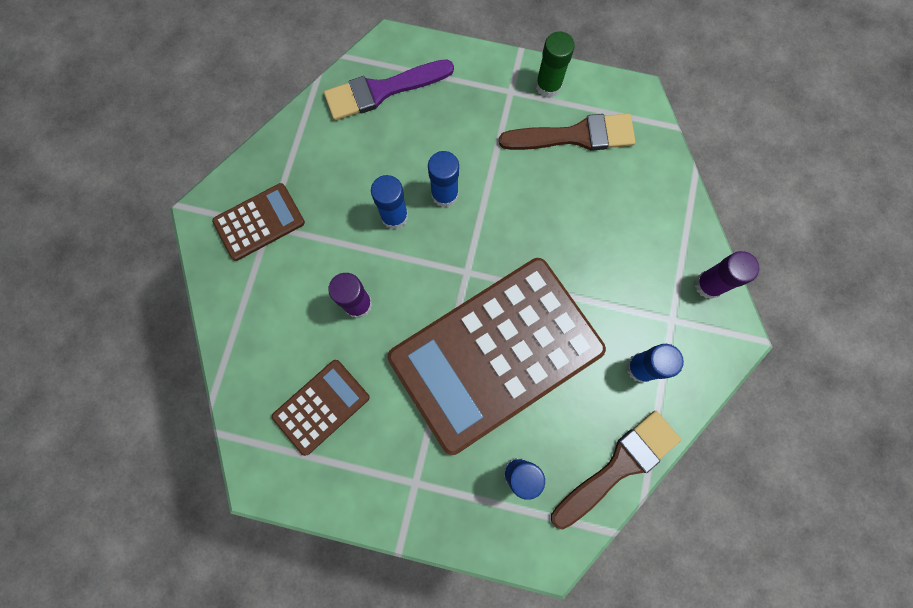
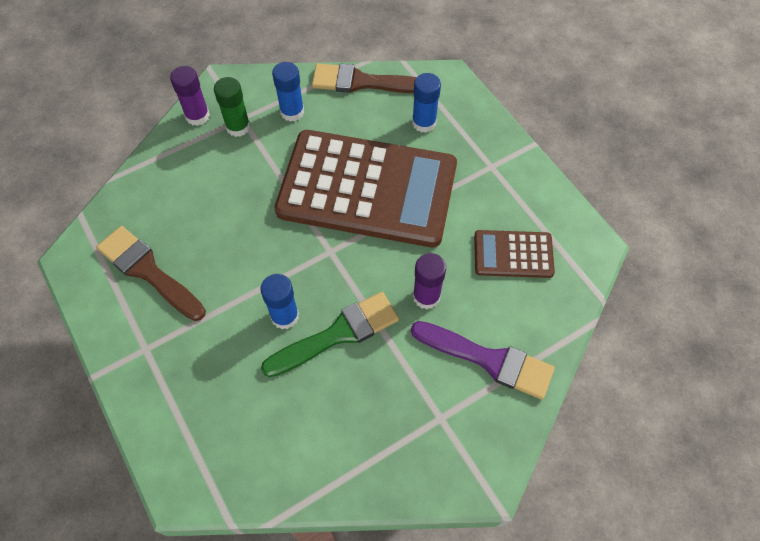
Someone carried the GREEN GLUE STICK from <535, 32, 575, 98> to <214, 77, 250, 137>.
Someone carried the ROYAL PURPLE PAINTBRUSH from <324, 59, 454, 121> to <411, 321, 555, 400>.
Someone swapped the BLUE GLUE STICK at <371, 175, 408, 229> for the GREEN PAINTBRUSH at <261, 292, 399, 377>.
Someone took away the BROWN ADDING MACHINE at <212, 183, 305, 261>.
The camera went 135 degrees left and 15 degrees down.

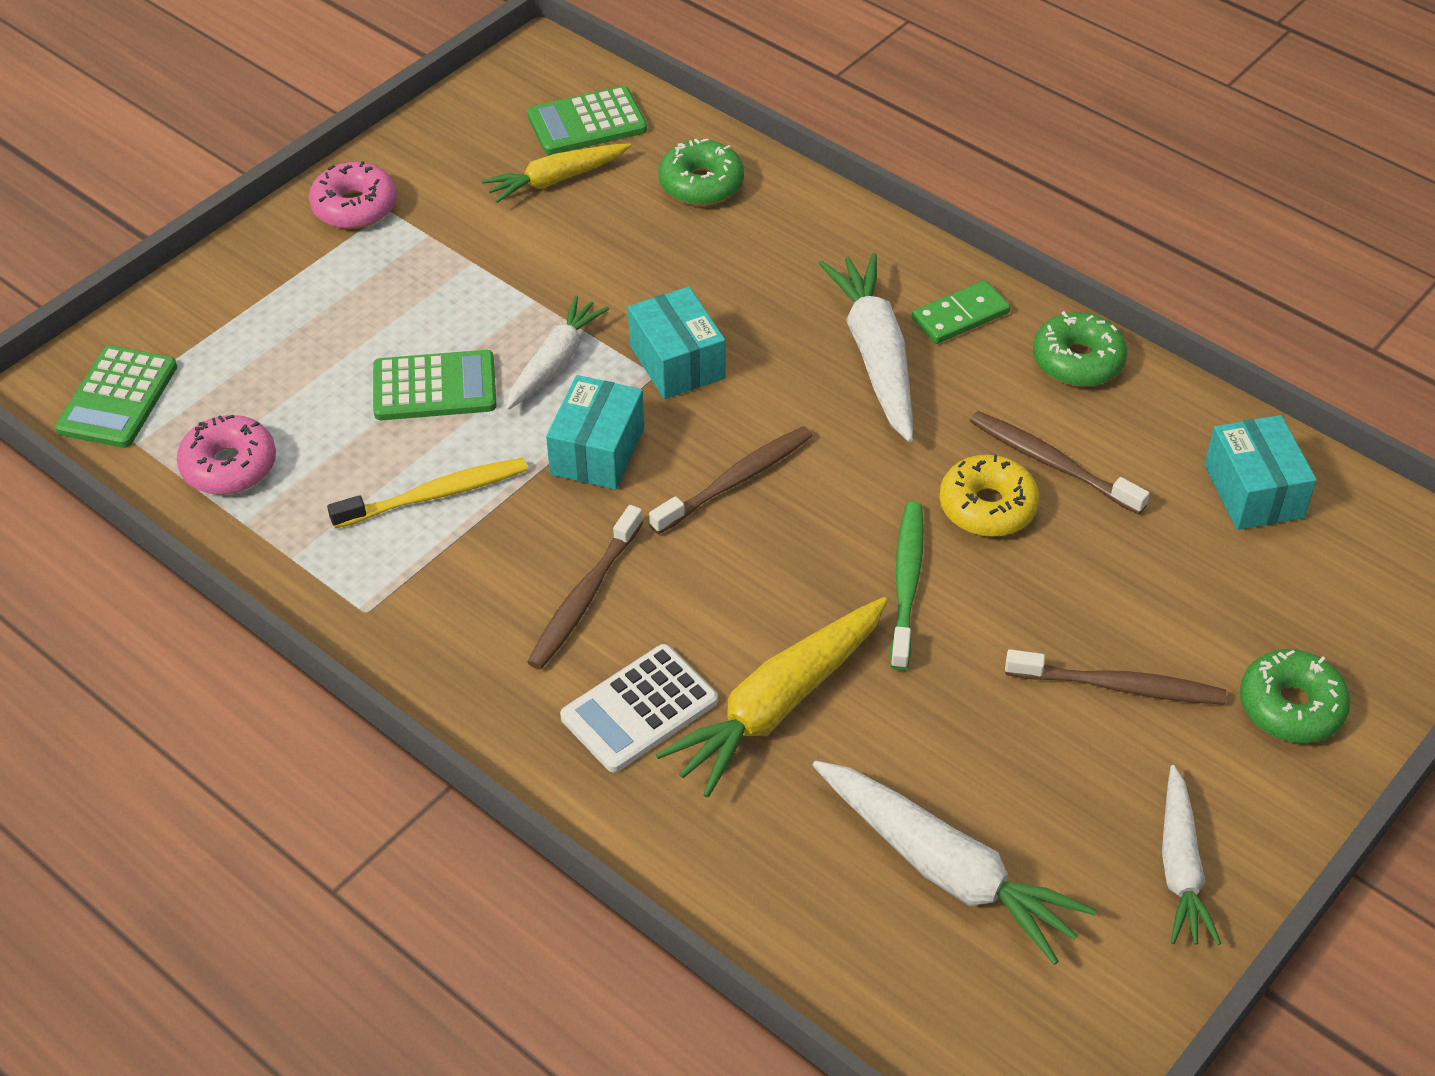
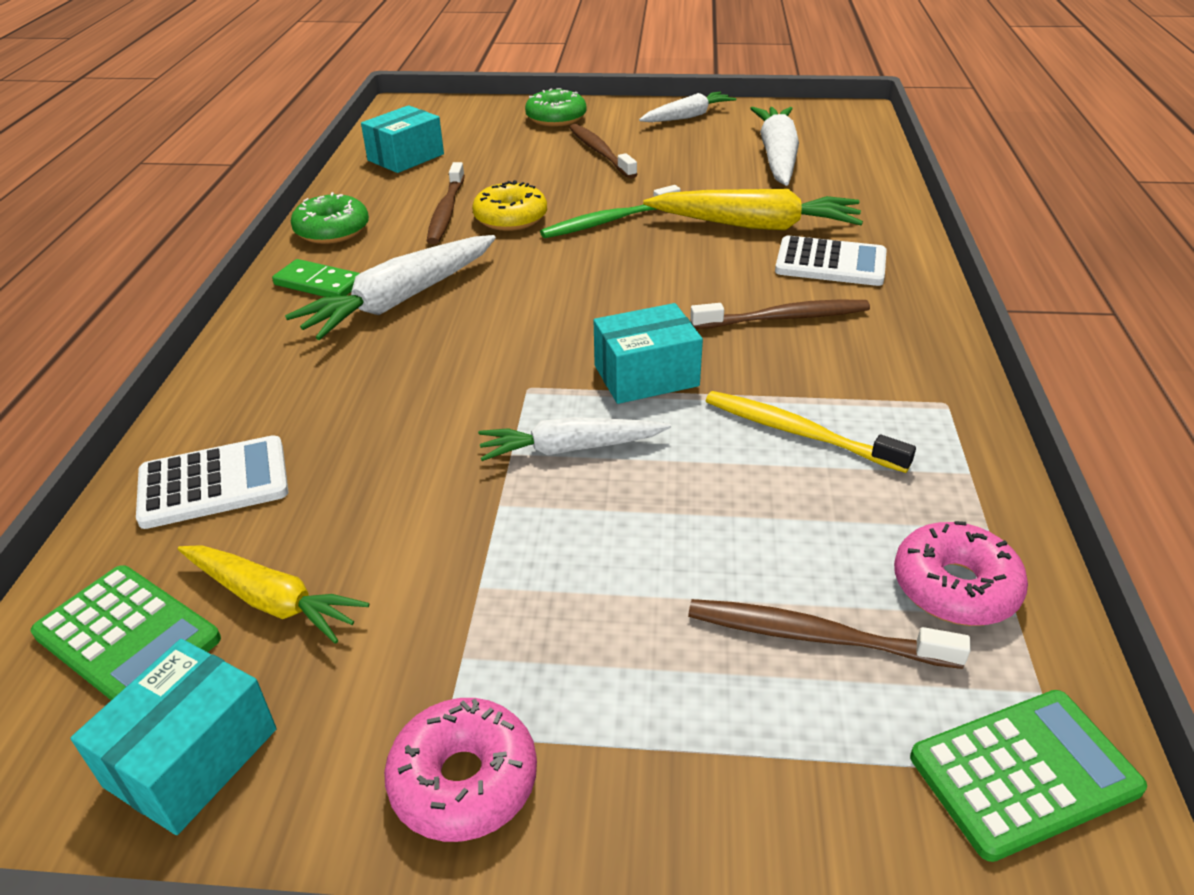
Someone swapped the GREEN DONUT at <659, 139, 744, 206> for the WHITE ADDING MACHINE at <136, 435, 289, 529>.
Someone carried the TURQUOISE PACKAGE from <628, 287, 726, 399> to <70, 639, 277, 835>.
Someone took away the GREEN ADDING MACHINE at <373, 350, 497, 420>.
Someone carried the BROWN TOOTH BRUSH from <649, 426, 812, 534> to <688, 599, 971, 669>.
The camera went 125 degrees left and 10 degrees down.

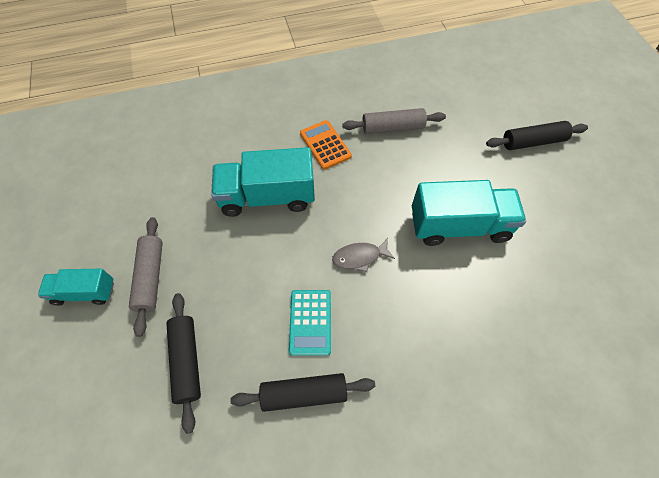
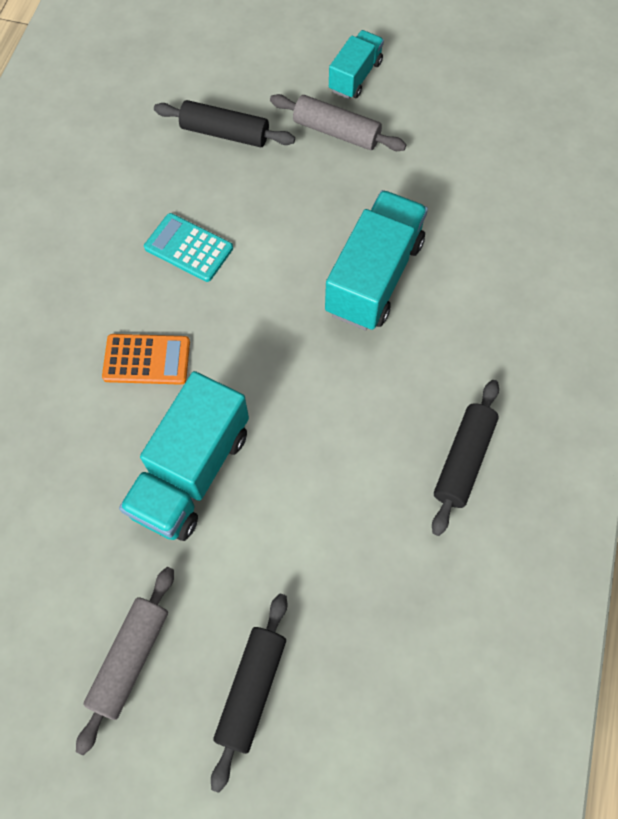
Someone carried the GRAY ROLLING PIN from <342, 108, 446, 134> to <76, 567, 174, 755>.
Someone carried the ORANGE ADDING MACHINE from <300, 120, 352, 170> to <102, 334, 190, 385>.
Someone took away the GRAY FISH FIGURE at <332, 238, 395, 272>.
Someone carried the EBONY ROLLING PIN from <230, 373, 375, 412> to <432, 380, 499, 536>.
The camera went 120 degrees right and 5 degrees up.

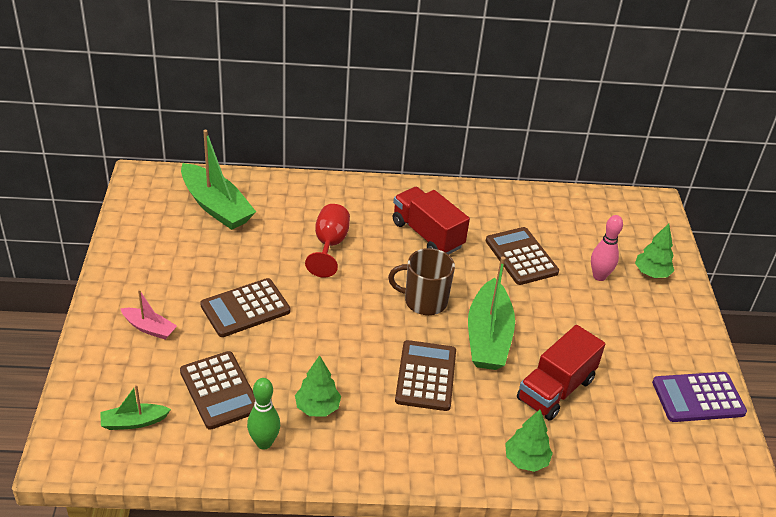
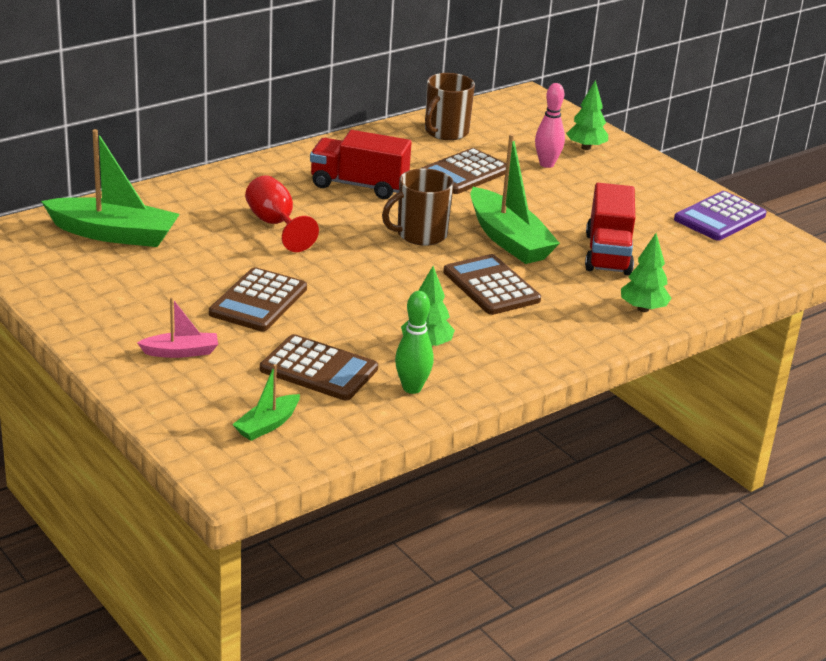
Someone rotated the BROWN ADDING MACHINE at <486, 227, 559, 285> by 75 degrees counterclockwise.
Someone put down the BROWN TEA MUG at <425, 73, 475, 140>.
The camera went 35 degrees left and 10 degrees down.

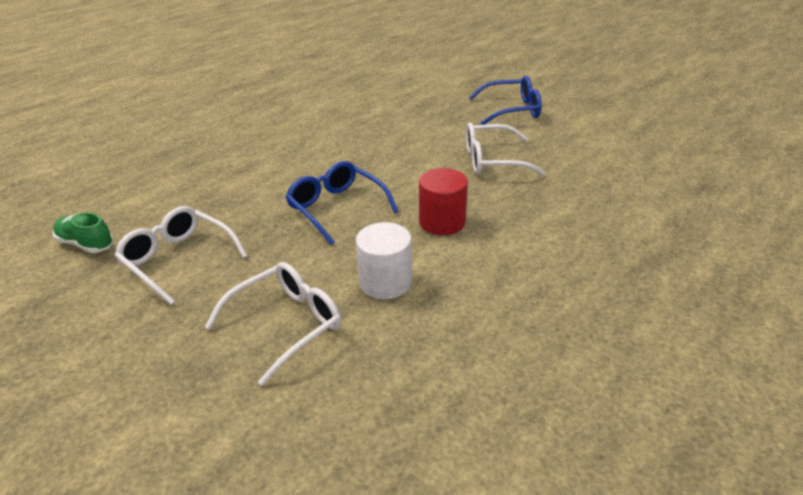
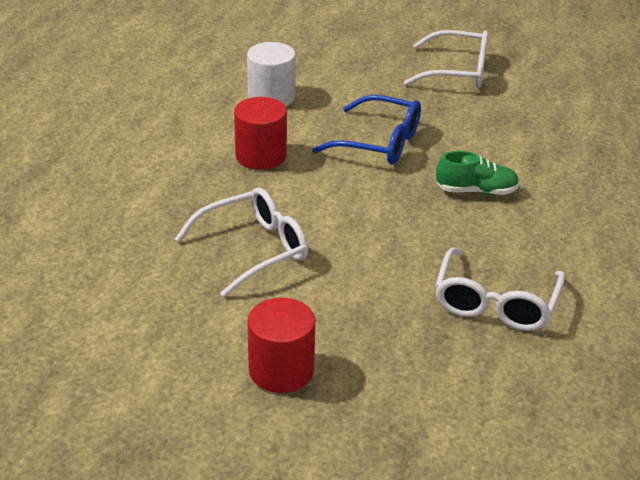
Someone swapped the BLUE GLASSES at <469, 76, 541, 125> for the RED SOLID CYLINDER at <247, 298, 315, 393>.
Someone carried the GREEN LACE-UP SHOE from <53, 212, 114, 253> to <436, 151, 519, 195>.
Someone carried the WHITE GLASSES from <205, 262, 341, 386> to <435, 247, 565, 331>.
The camera went 150 degrees right and 0 degrees up.

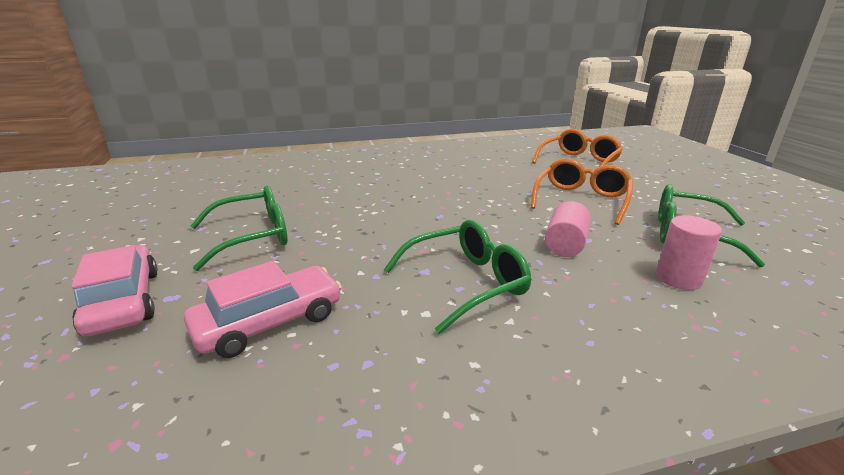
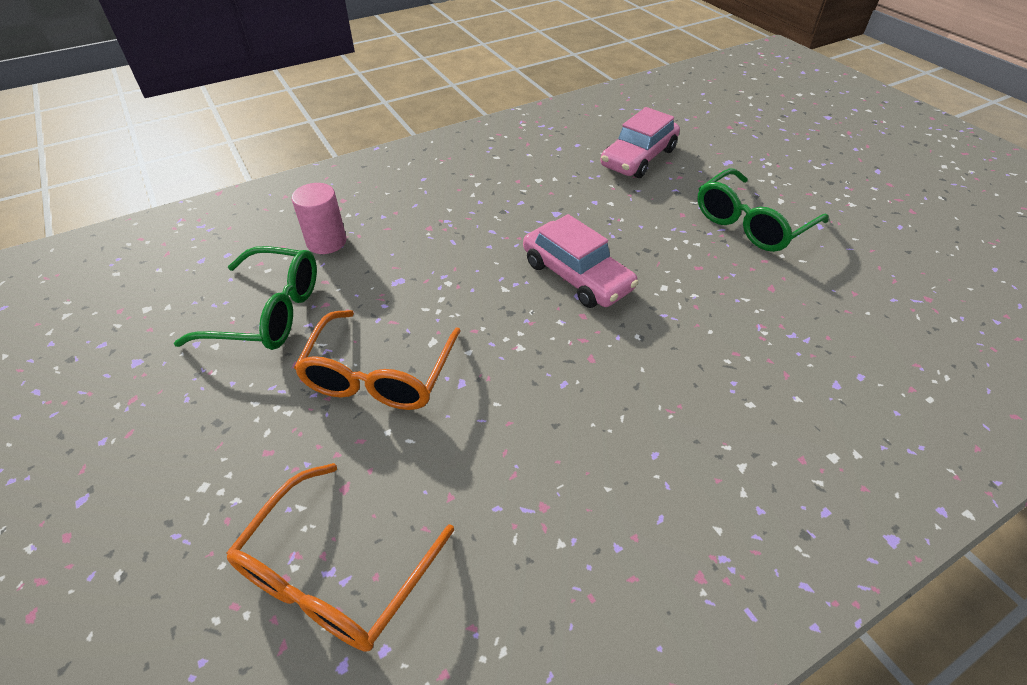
Someone took away the ROSE-PINK SOLID CYLINDER at <545, 201, 591, 257>.
Someone took away the GREEN GLASSES at <384, 220, 532, 334>.
Someone carried the ROSE-PINK CAR from <71, 245, 158, 336> to <523, 214, 638, 308>.
The camera went 165 degrees right and 20 degrees up.

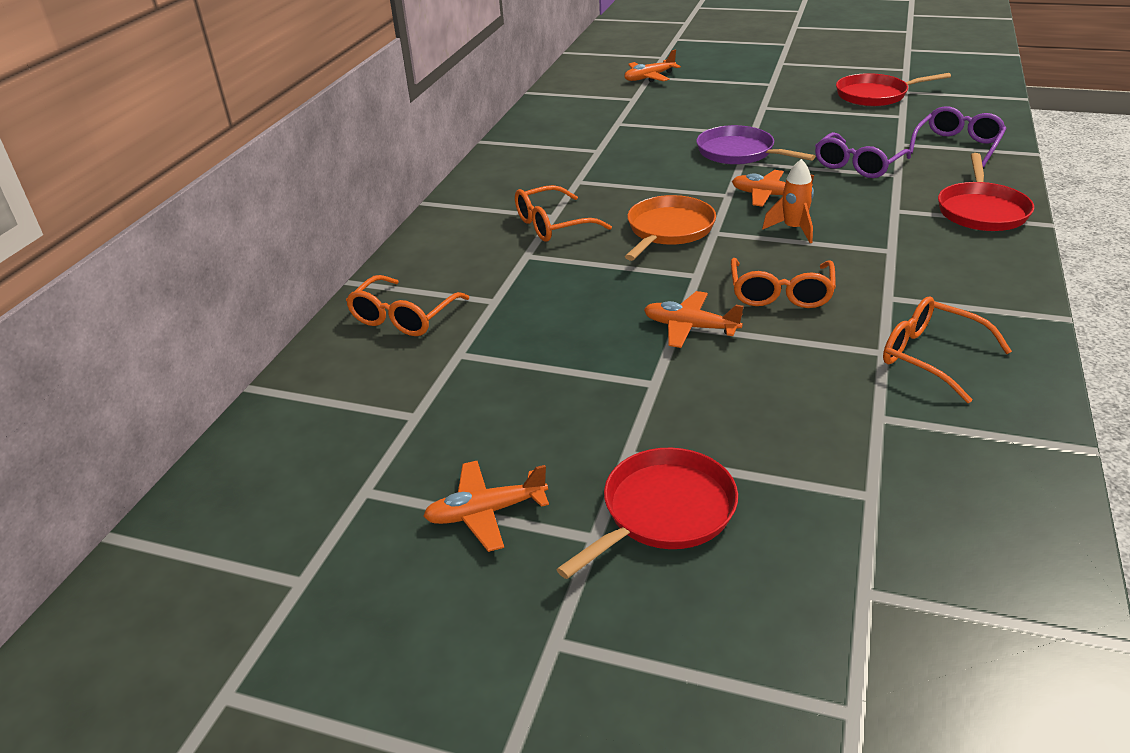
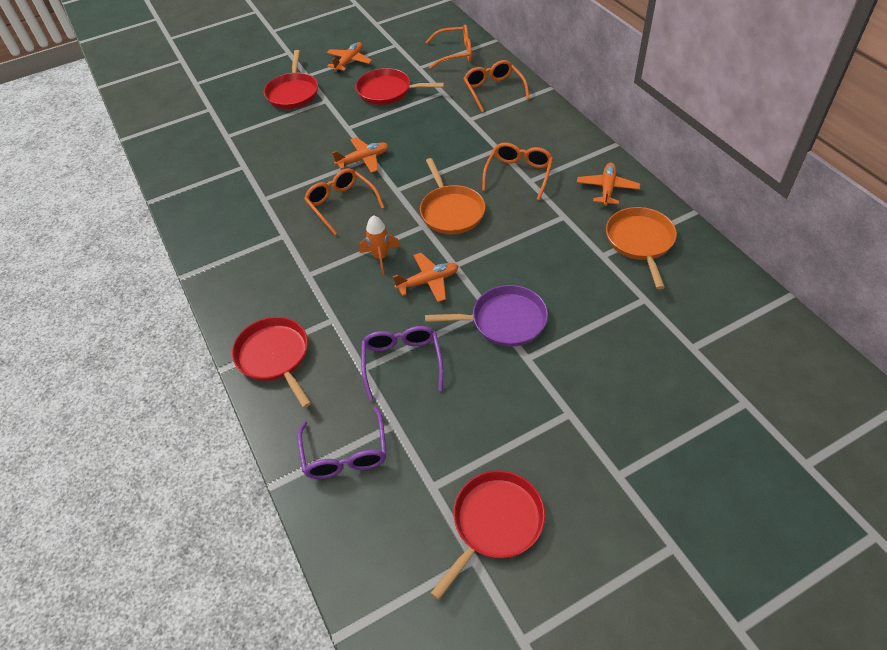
Someone carried the ORANGE TOY PLANE from <624, 50, 681, 82> to <577, 163, 640, 206>.
Someone carried the ORANGE GLASSES from <883, 296, 1012, 403> to <426, 25, 472, 69>.
Someone put down the RED PAN at <356, 68, 445, 105>.
Someone put down the ORANGE PAN at <606, 207, 677, 289>.
The camera went 135 degrees right and 15 degrees up.

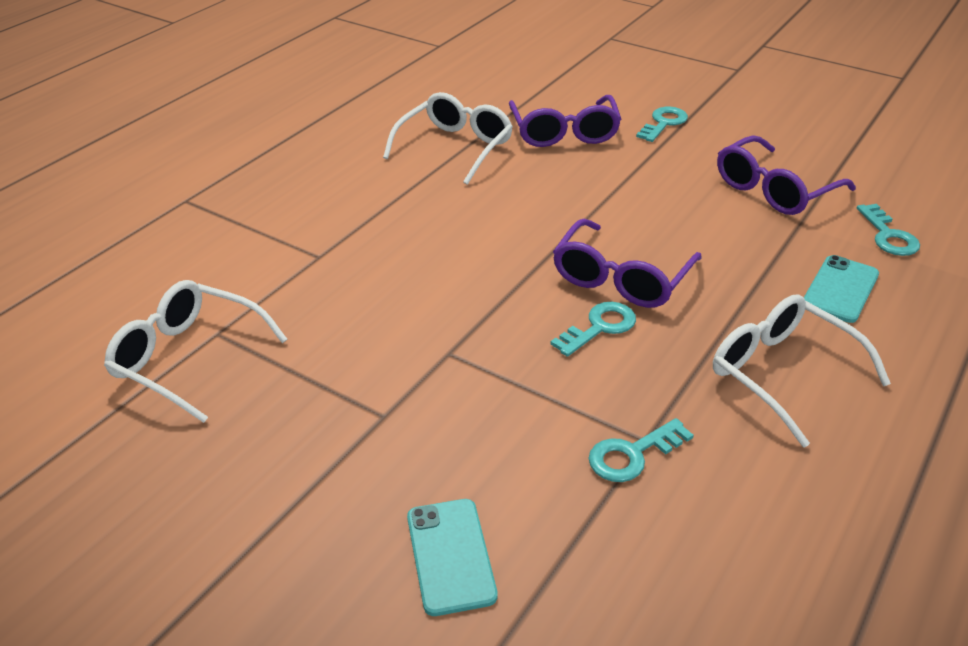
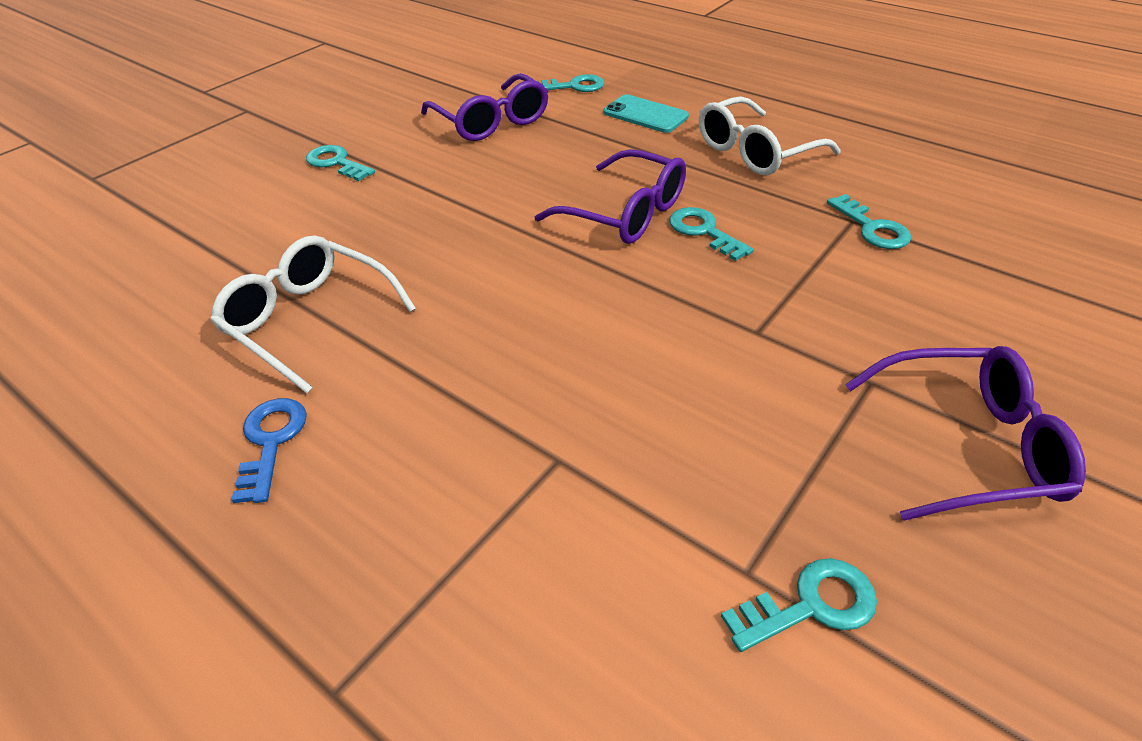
Someone carried the ROYAL PURPLE GLASSES from <509, 95, 621, 147> to <845, 346, 1086, 521>.
Someone swapped the WHITE GLASSES at <104, 280, 287, 423> for the TURQUOISE DOOR KEY at <721, 558, 877, 652>.
Someone took away the TURQUOISE PHONE at <407, 499, 497, 616>.
Someone put down the BLUE DOOR KEY at <231, 398, 307, 503>.
The camera went 85 degrees left and 5 degrees up.

